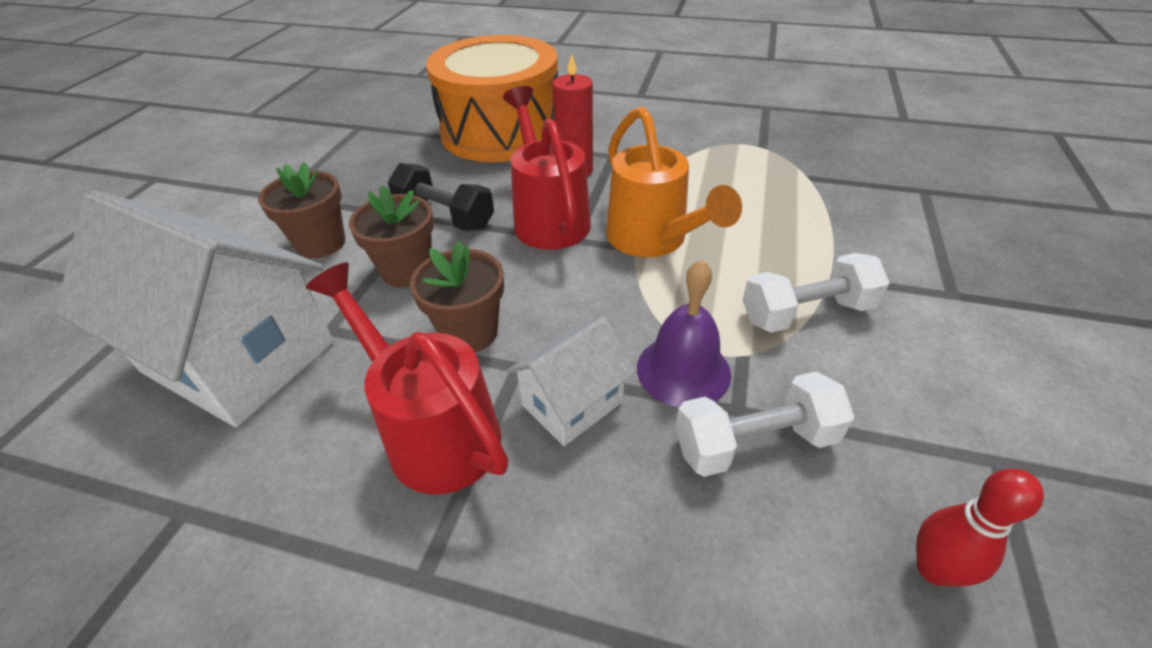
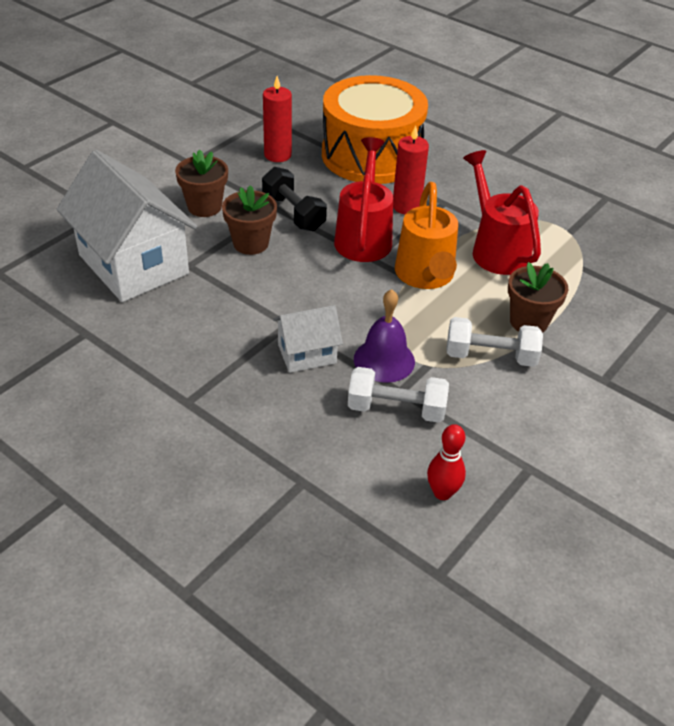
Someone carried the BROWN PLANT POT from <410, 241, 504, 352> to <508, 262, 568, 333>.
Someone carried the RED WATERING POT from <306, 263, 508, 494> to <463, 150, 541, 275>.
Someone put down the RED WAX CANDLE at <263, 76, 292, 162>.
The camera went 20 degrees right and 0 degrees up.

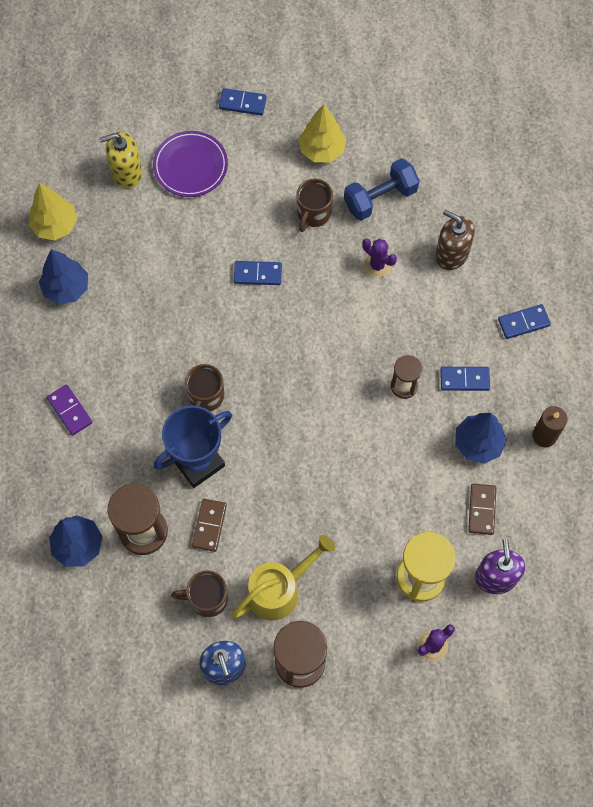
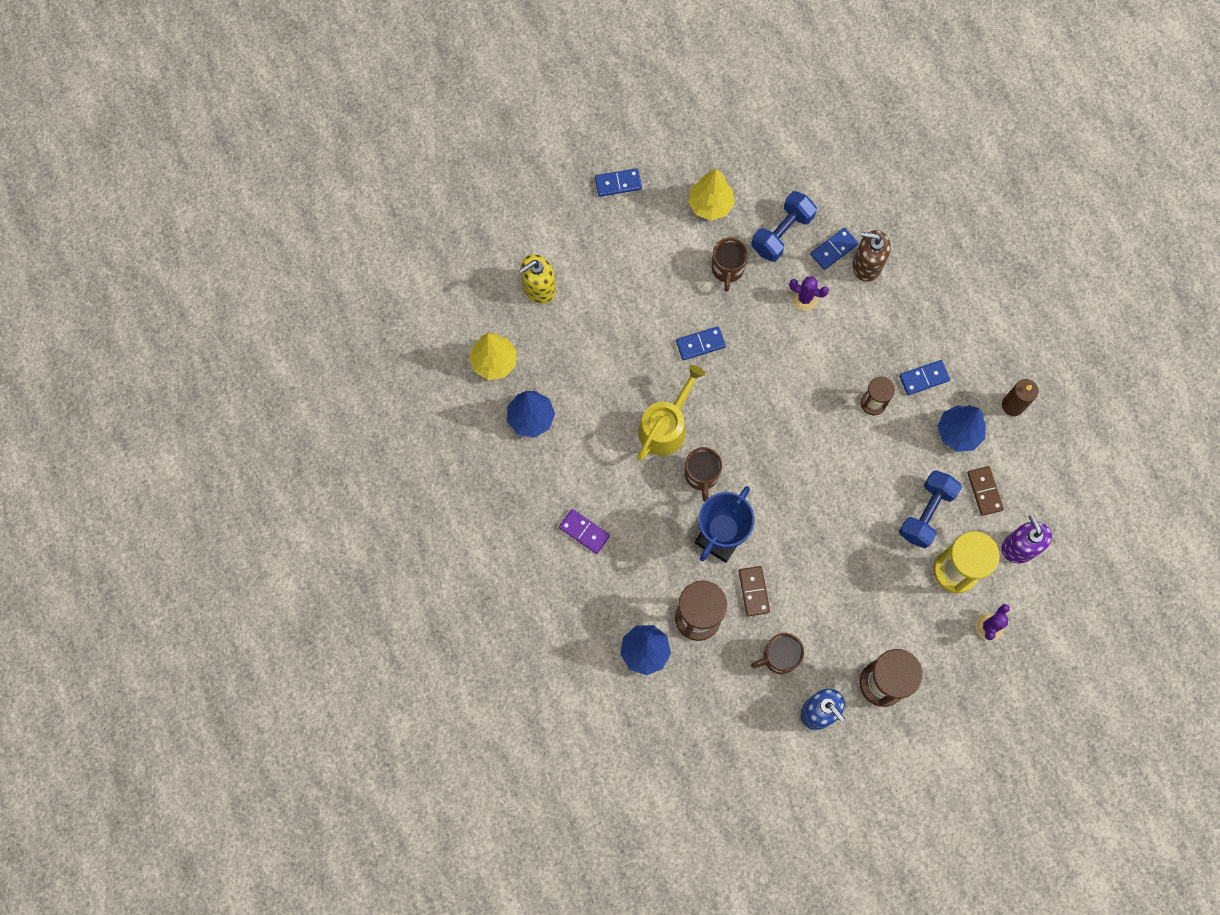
Someone took away the ROYAL PURPLE FLAT DISH at <153, 131, 228, 197>.
Someone carried the BLUE DOMINO TILE from <498, 304, 551, 339> to <811, 228, 859, 270>.
Someone carried the YELLOW WATERING POT from <231, 535, 335, 621> to <637, 365, 705, 461>.
Someone put down the BLUE FREE WEIGHT at <899, 470, 962, 548>.
The camera went 20 degrees left and 5 degrees up.

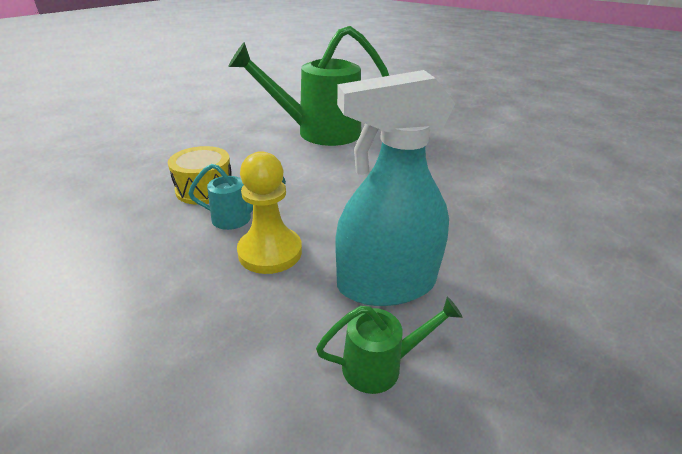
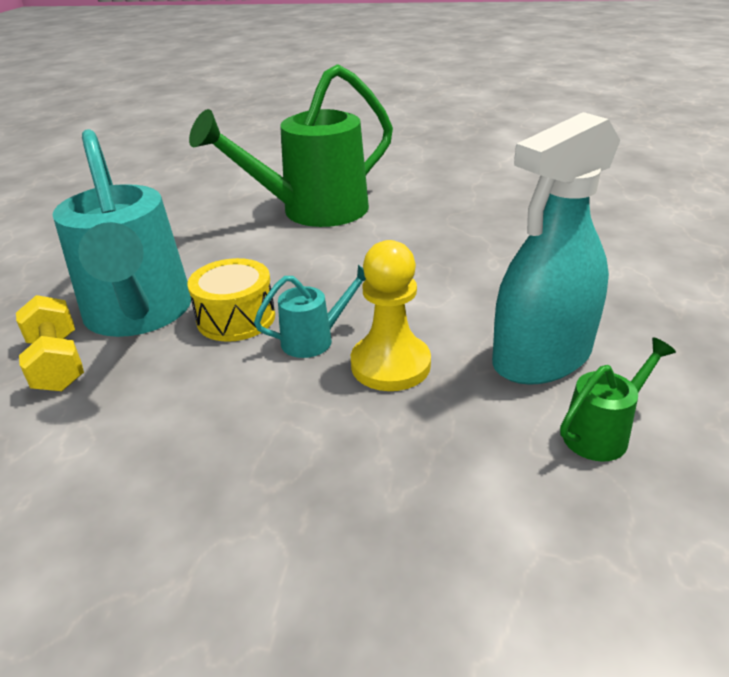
Someone put down the TURQUOISE WATERING POT at <53, 129, 191, 337>.
Someone put down the YELLOW FREE WEIGHT at <16, 295, 84, 391>.
The camera went 20 degrees left and 0 degrees up.

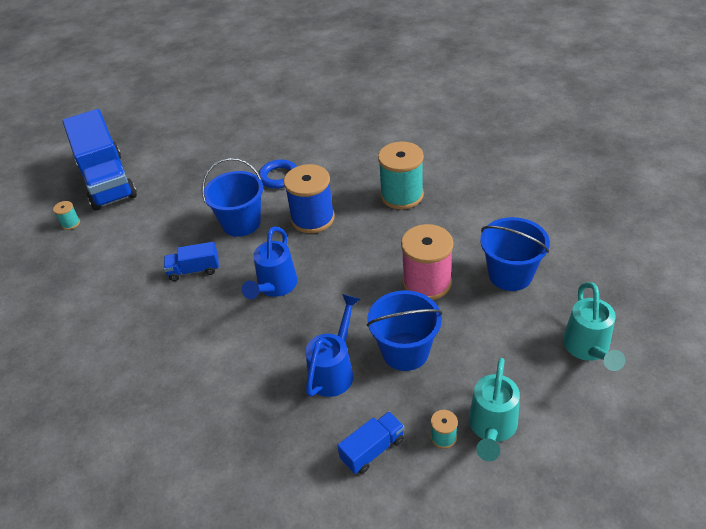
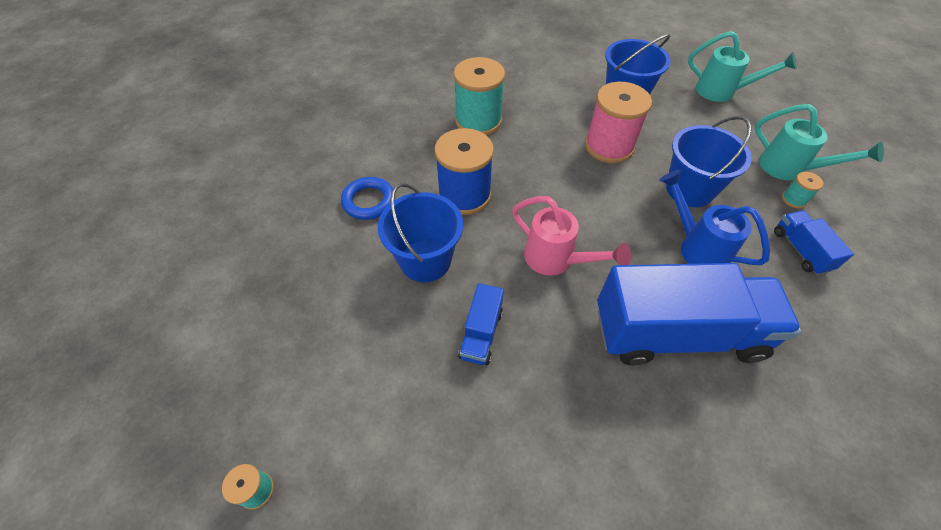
Someone carried the BLUE LORRY from <63, 109, 137, 211> to <597, 263, 801, 365>.
Someone repainted the BLUE WATERING POT at <242, 226, 298, 299>, which became the ROSE-PINK WATERING POT at <512, 196, 631, 276>.
The camera went 70 degrees left and 10 degrees up.

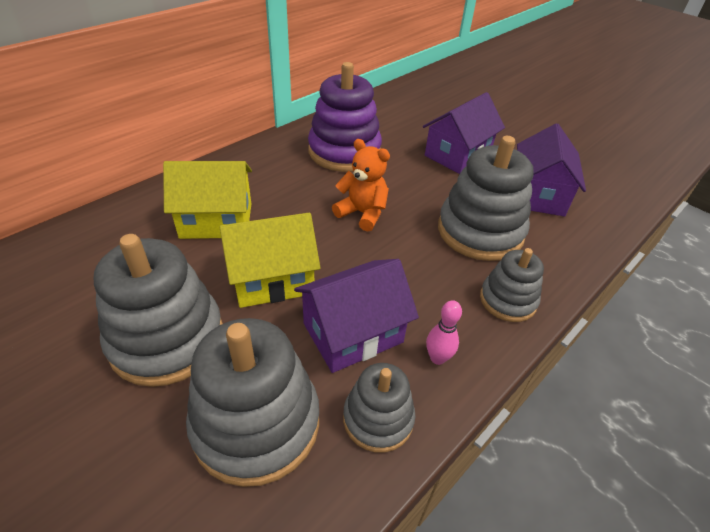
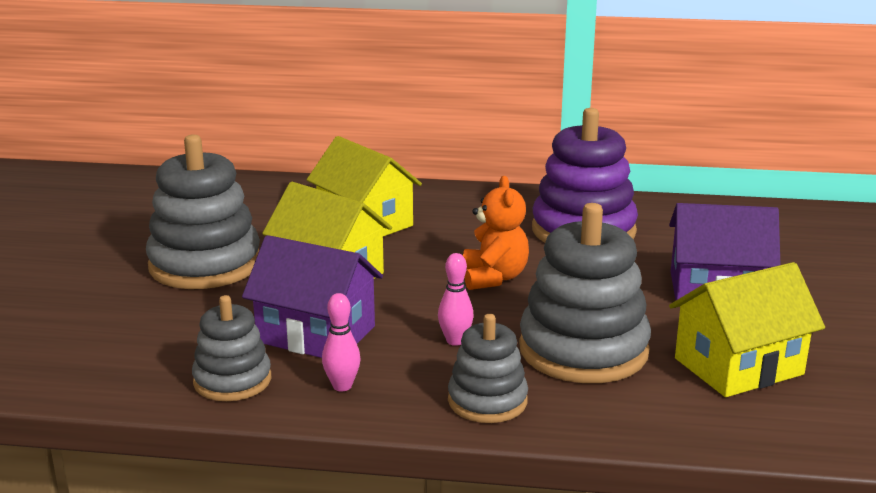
Someone repainted the ROYAL PURPLE TOY HOUSE at <517, 123, 586, 216>, which became the YELLOW TOY HOUSE at <669, 262, 825, 397>.
Someone took away the GRAY RING STACKER at <186, 318, 319, 487>.
Someone put down the ROSE-PINK SKITTLE at <438, 253, 474, 346>.
The camera went 55 degrees right and 20 degrees down.

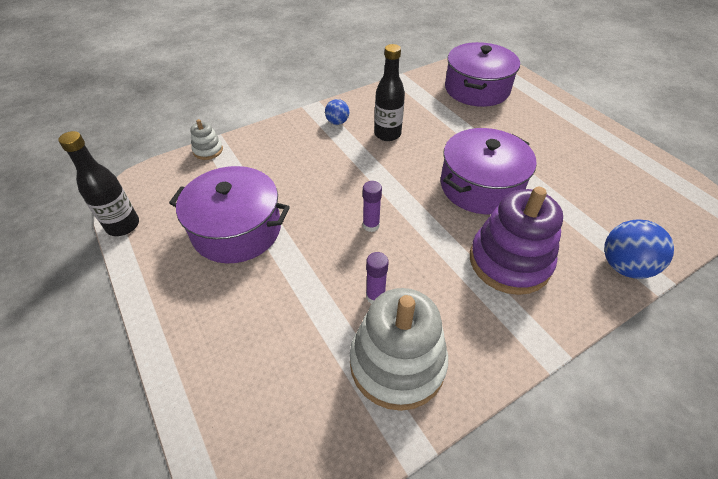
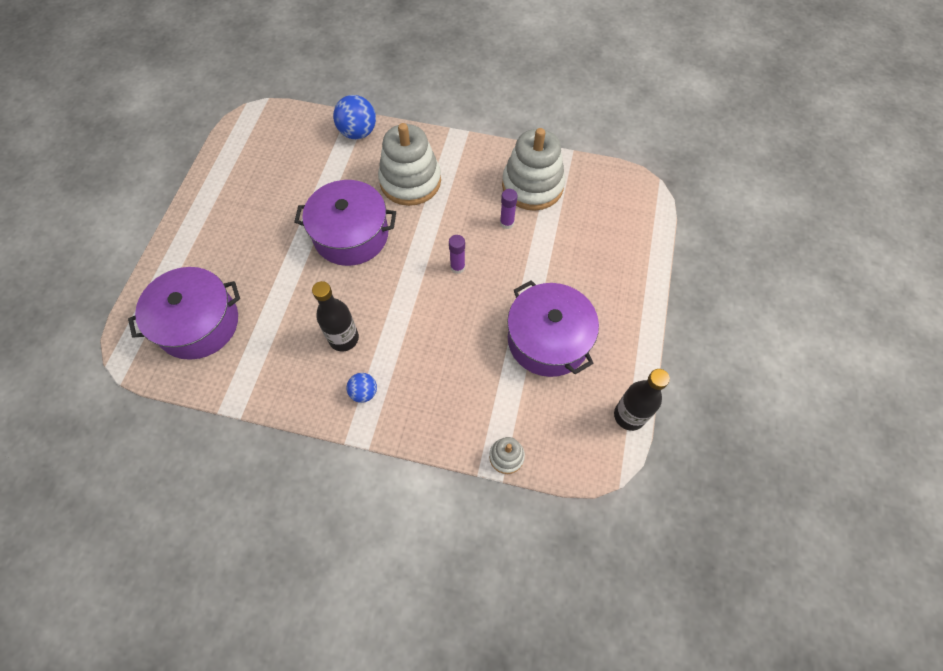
Someone repainted the ROYAL PURPLE RING STACKER at <470, 187, 563, 295>, which became the WHITE RING STACKER at <378, 123, 441, 206>.
The camera went 135 degrees left and 15 degrees up.

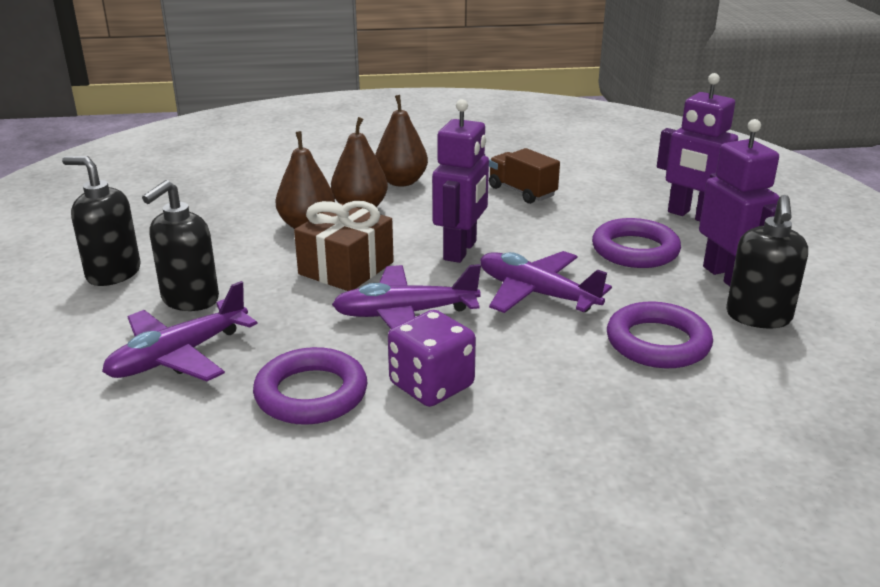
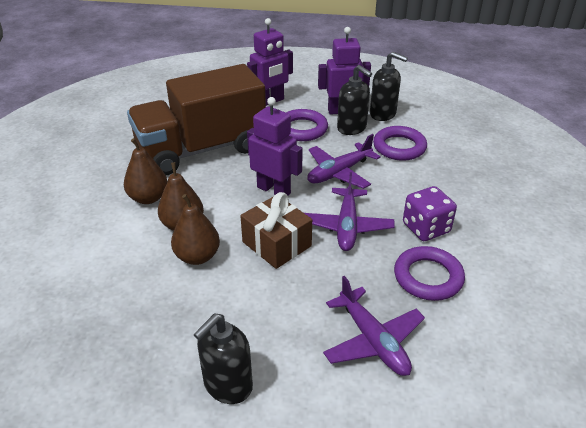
Someone scaled the BROWN LORRY at <489, 148, 560, 204> by 2.49.
Someone carried the EBONY SOAP DISPENSER from <142, 180, 219, 311> to <337, 65, 372, 135>.
The camera went 75 degrees left and 10 degrees up.

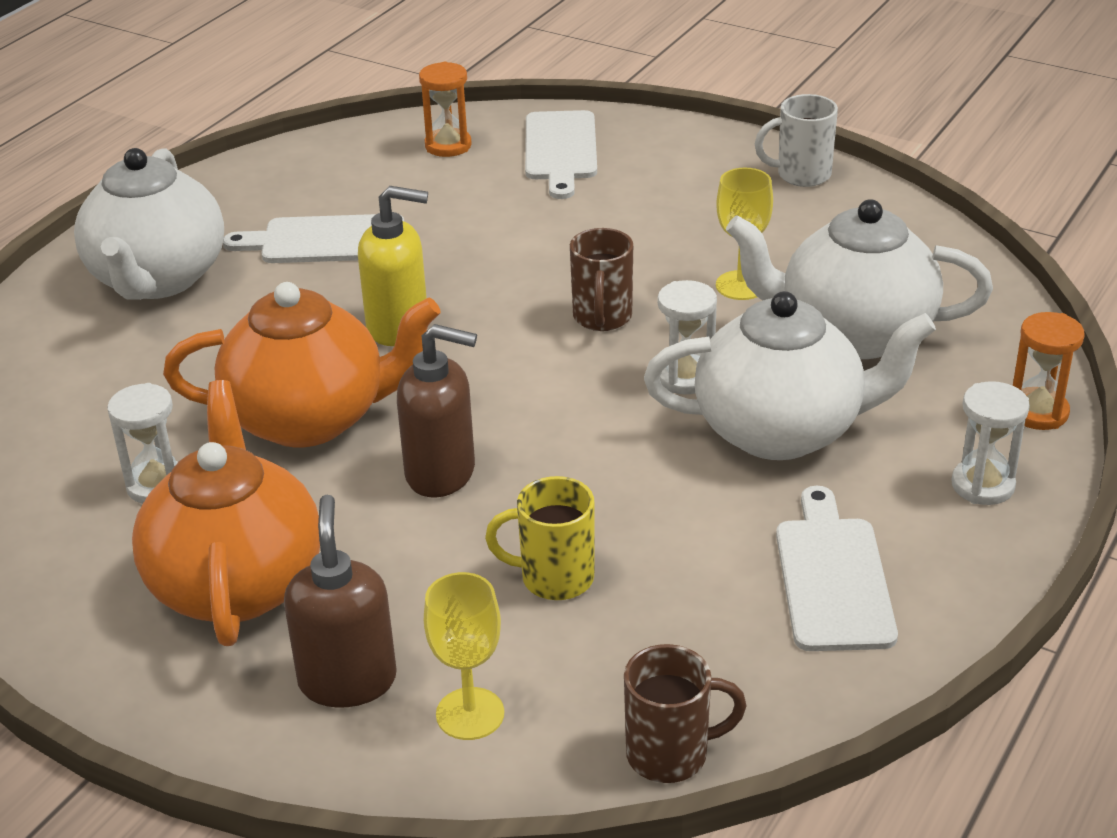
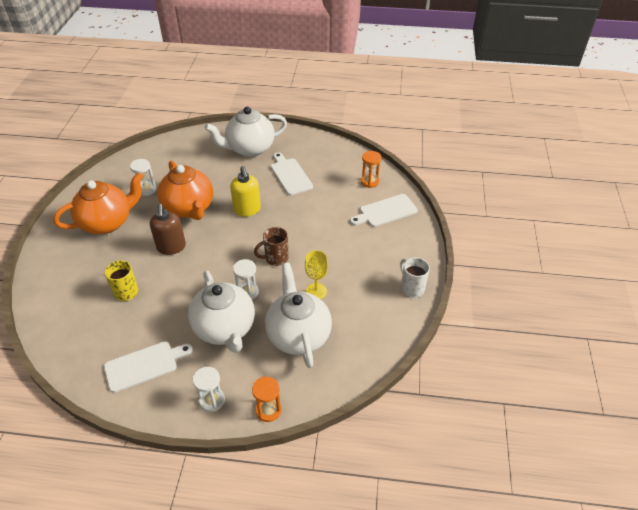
Someone took away the BROWN SOAP DISPENSER at <284, 495, 397, 708>.
Someone took away the YELLOW CHALICE at <424, 572, 504, 740>.
Someone took away the BROWN TEA MUG at <624, 644, 747, 783>.
The camera went 65 degrees right and 10 degrees up.

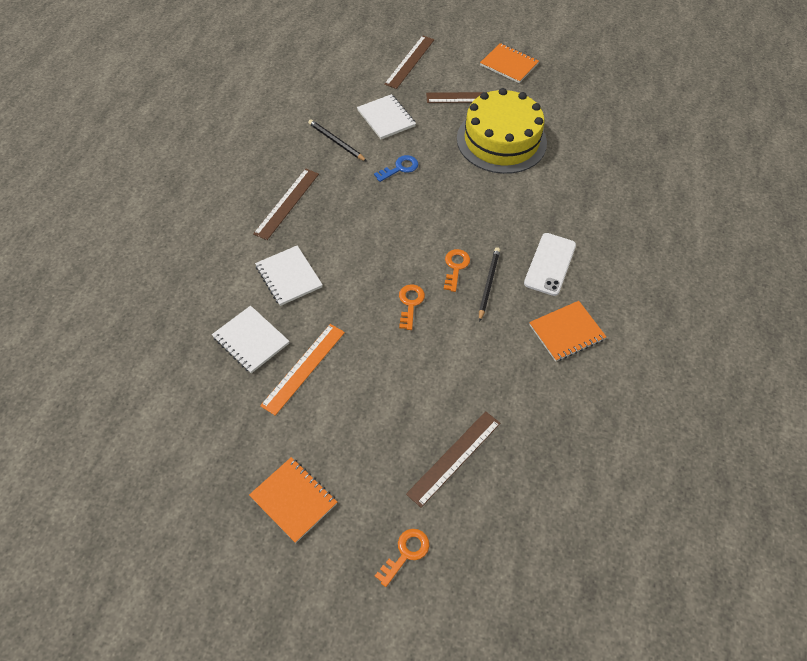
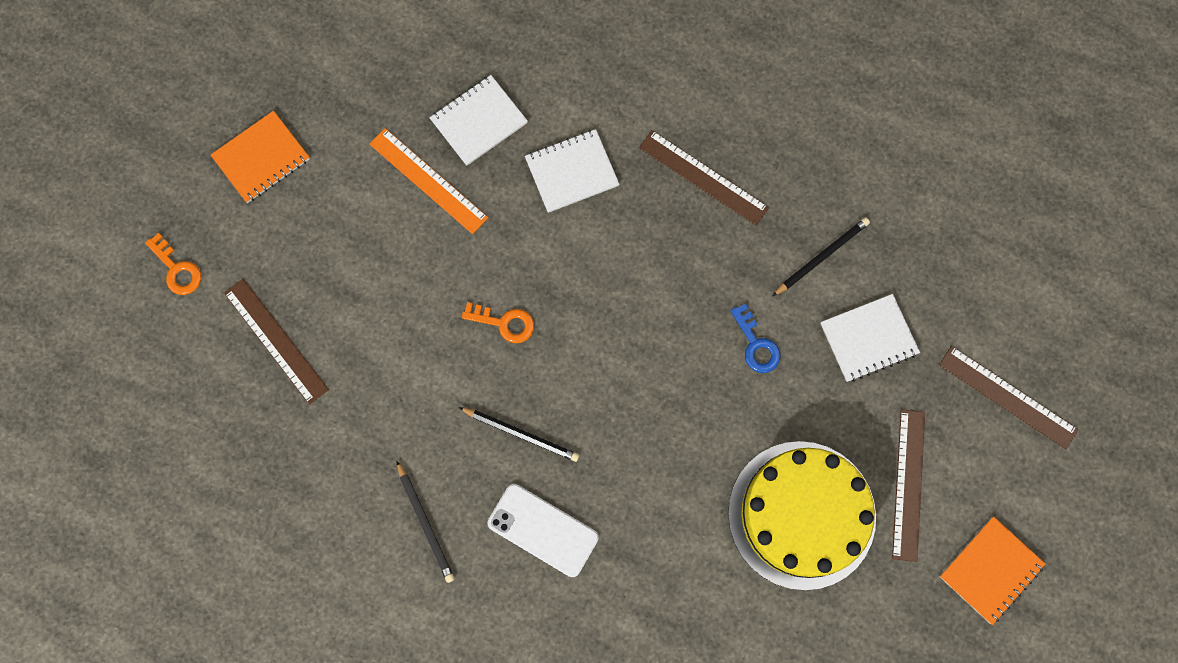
Someone took away the ORANGE DOOR KEY at <444, 249, 470, 292>.
Someone swapped the ORANGE NOTEPAD at <529, 301, 606, 362> for the EBONY LEAD PENCIL at <396, 461, 455, 583>.
The camera went 100 degrees right and 20 degrees up.

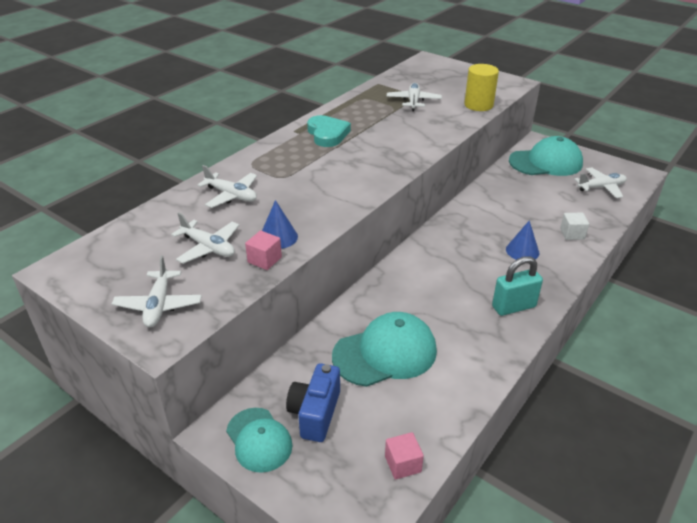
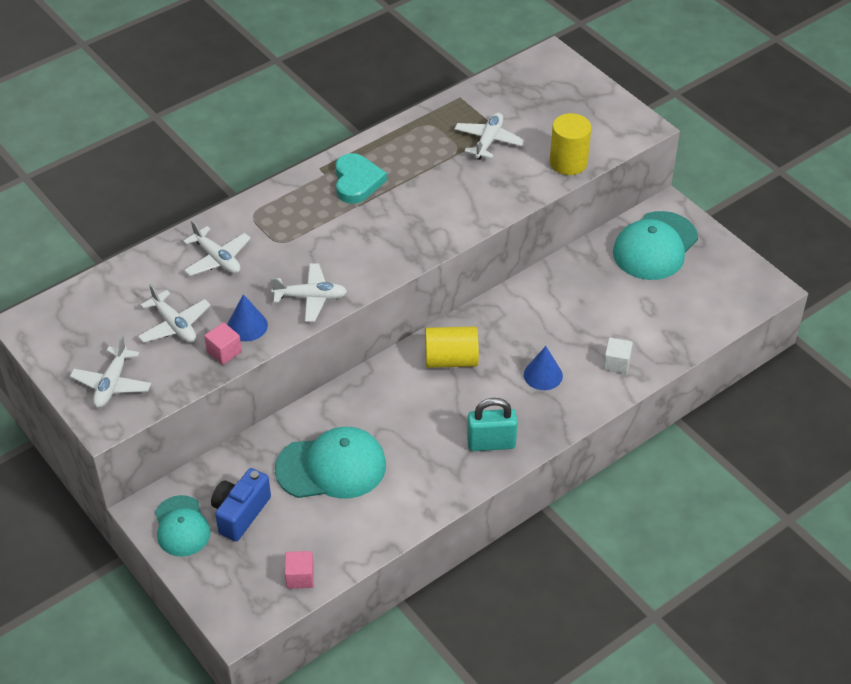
Someone rotated the TURQUOISE CAP at <509, 136, 583, 176> by 120 degrees clockwise.
Someone carried the WHITE TOY PLANE from <574, 168, 627, 198> to <270, 263, 347, 322>.
Someone put down the YELLOW SOLID CYLINDER at <425, 326, 479, 368>.
The camera went 15 degrees right and 10 degrees up.

